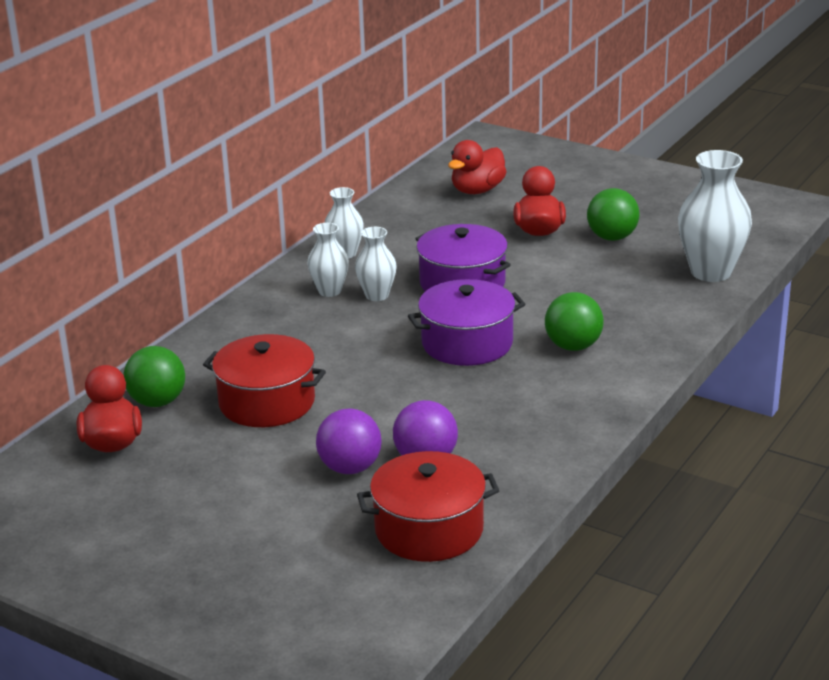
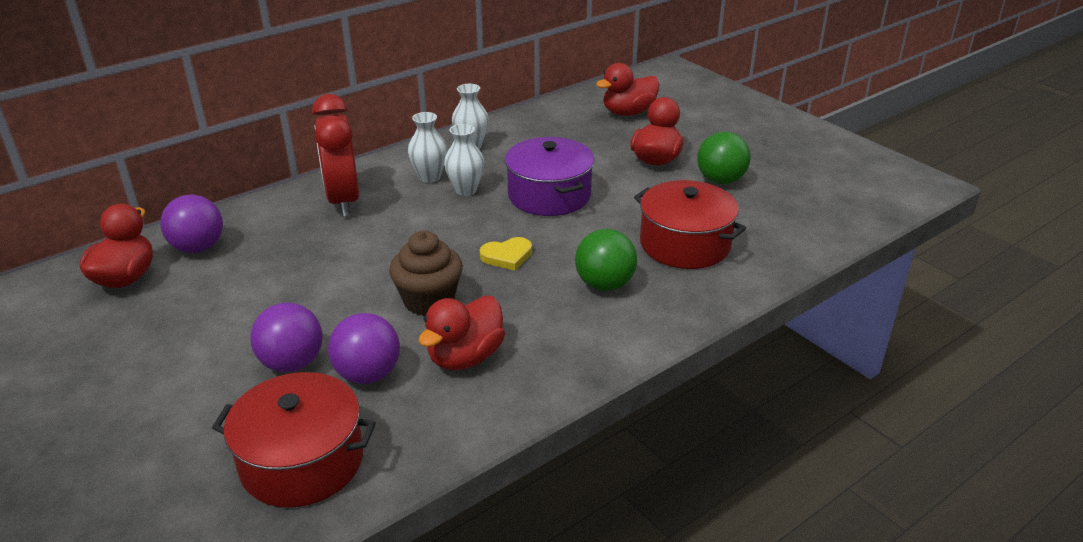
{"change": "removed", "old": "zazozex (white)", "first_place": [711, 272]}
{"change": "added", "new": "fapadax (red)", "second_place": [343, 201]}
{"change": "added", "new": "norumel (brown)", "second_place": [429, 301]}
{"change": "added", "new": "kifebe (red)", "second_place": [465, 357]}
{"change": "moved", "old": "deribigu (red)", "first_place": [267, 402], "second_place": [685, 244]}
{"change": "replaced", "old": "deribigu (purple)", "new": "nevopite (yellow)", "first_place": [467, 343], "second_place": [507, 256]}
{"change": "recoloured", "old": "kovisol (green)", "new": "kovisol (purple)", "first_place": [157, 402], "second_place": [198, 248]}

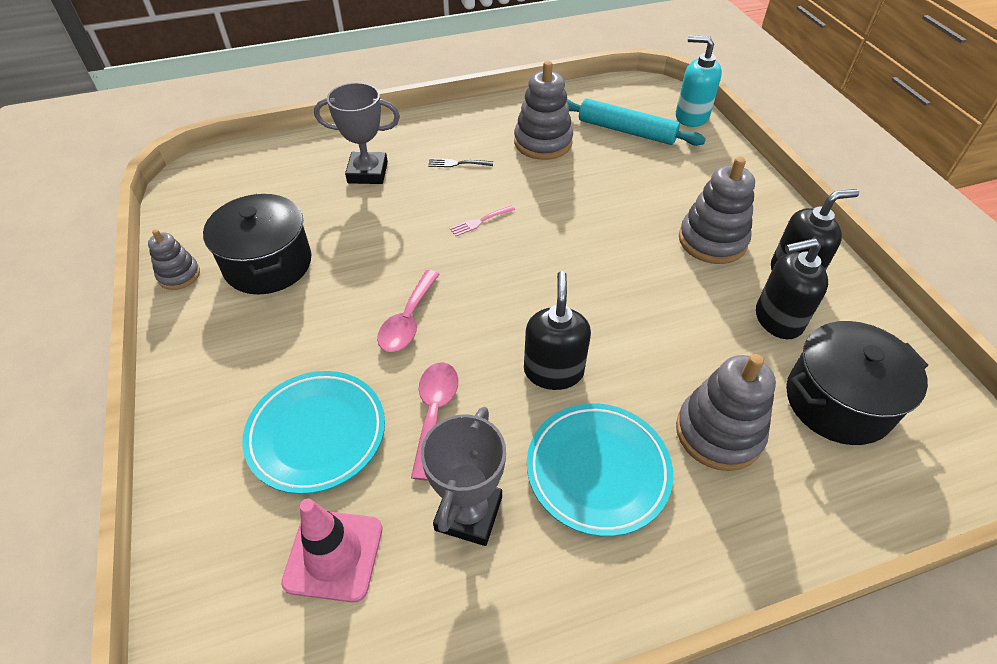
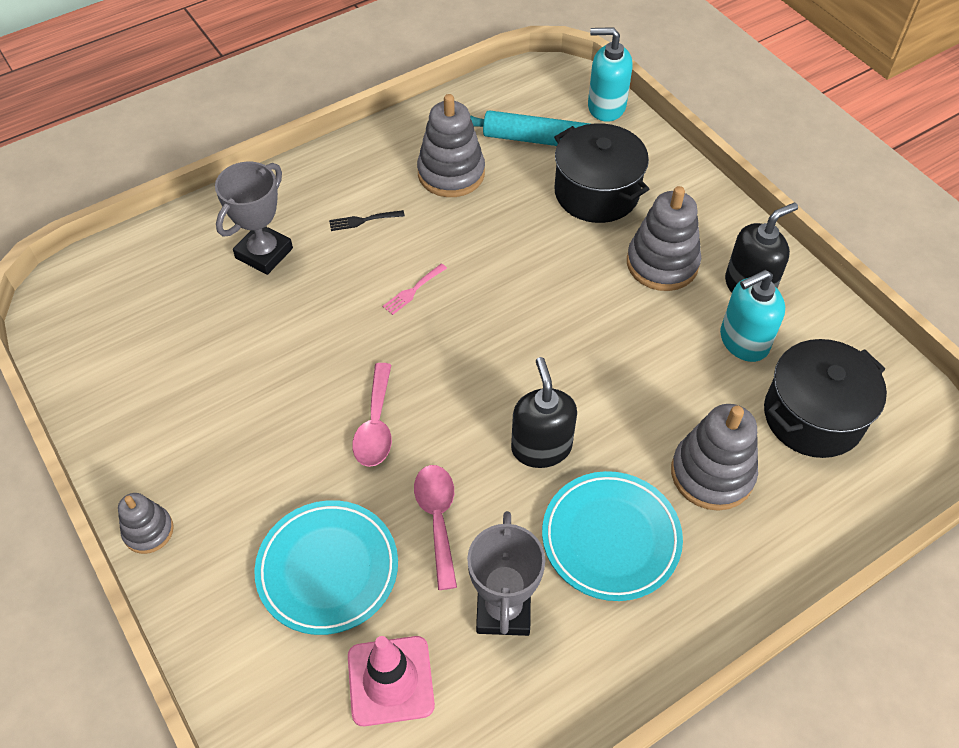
{"change": "moved", "old": "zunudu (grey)", "first_place": [179, 275], "second_place": [148, 531]}
{"change": "moved", "old": "deribigu (black)", "first_place": [268, 264], "second_place": [596, 193]}
{"change": "recoloured", "old": "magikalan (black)", "new": "magikalan (turquoise)", "first_place": [777, 319], "second_place": [743, 341]}
{"change": "turned", "old": "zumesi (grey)", "first_place": [367, 173], "second_place": [264, 253], "degrees": -45}

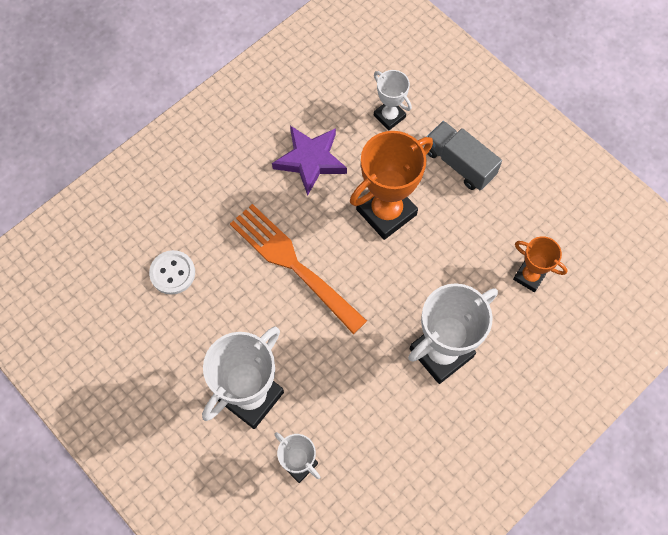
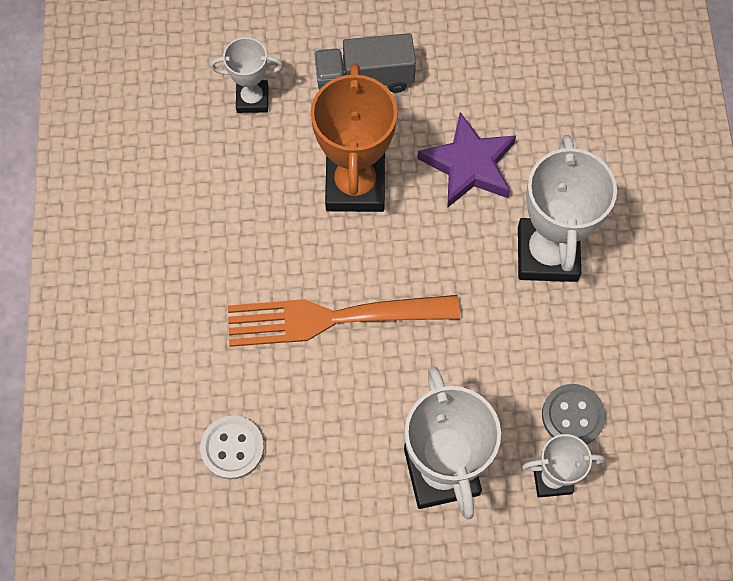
{"change": "removed", "old": "zumesi (orange)", "first_place": [529, 276]}
{"change": "added", "new": "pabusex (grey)", "second_place": [573, 416]}
{"change": "moved", "old": "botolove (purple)", "first_place": [310, 160], "second_place": [469, 165]}

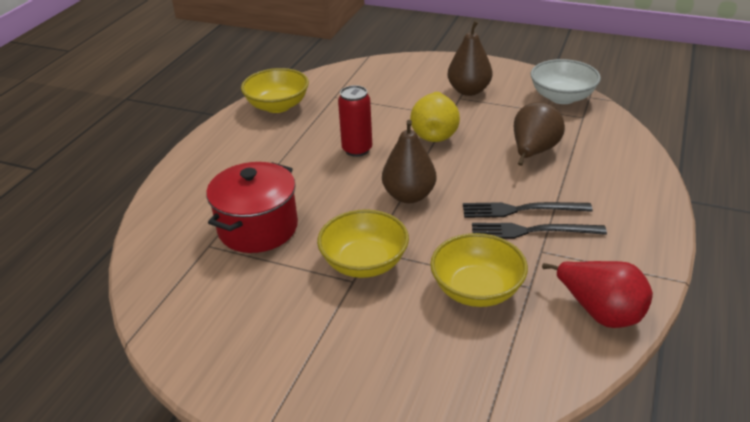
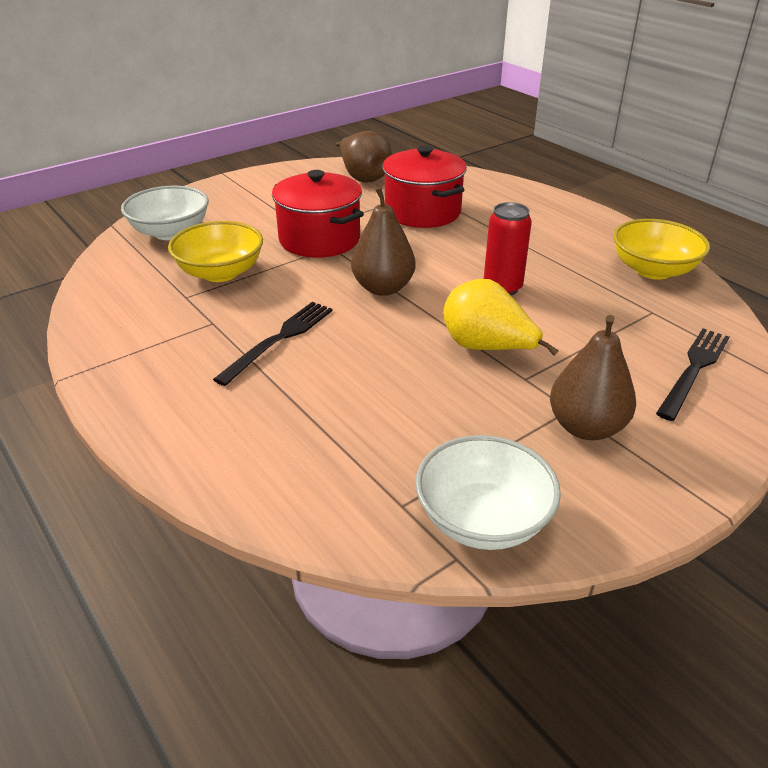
{"change": "removed", "old": "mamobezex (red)", "first_place": [600, 312]}
{"change": "added", "new": "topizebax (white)", "second_place": [170, 232]}
{"change": "moved", "old": "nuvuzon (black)", "first_place": [532, 231], "second_place": [694, 370]}
{"change": "moved", "old": "mamobezex (brown)", "first_place": [533, 152], "second_place": [363, 177]}
{"change": "replaced", "old": "topizebax (yellow)", "new": "deribigu (red)", "first_place": [364, 263], "second_place": [319, 239]}

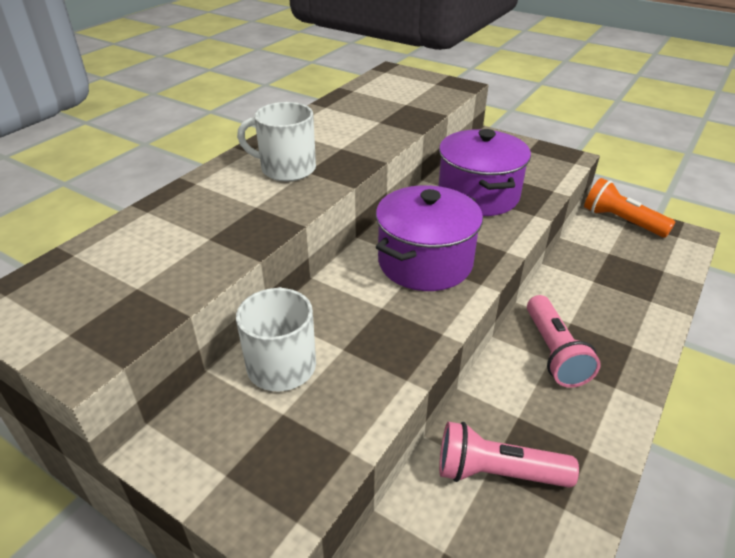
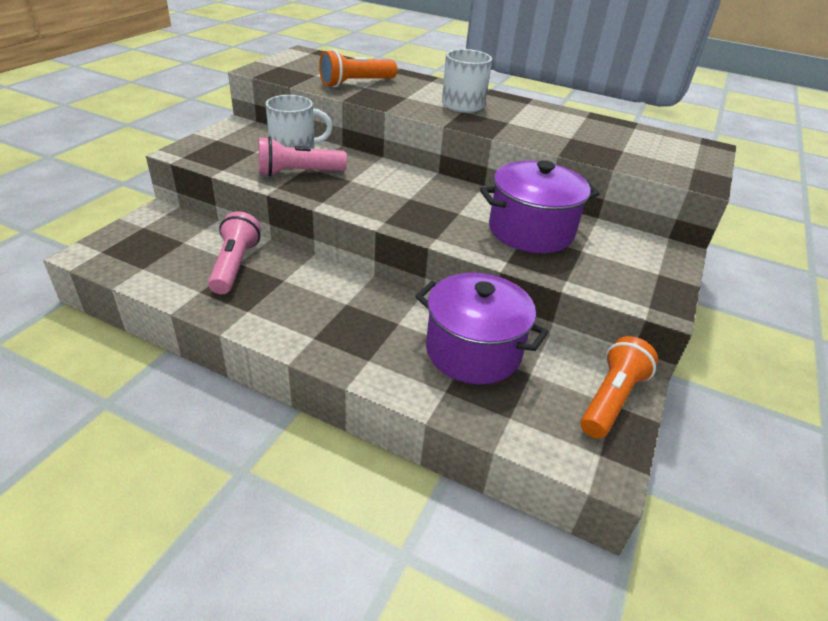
{"change": "added", "new": "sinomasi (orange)", "second_place": [356, 83]}
{"change": "moved", "old": "deribigu (purple)", "first_place": [425, 262], "second_place": [473, 351]}
{"change": "moved", "old": "sinomasi (pink)", "first_place": [554, 352], "second_place": [298, 173]}

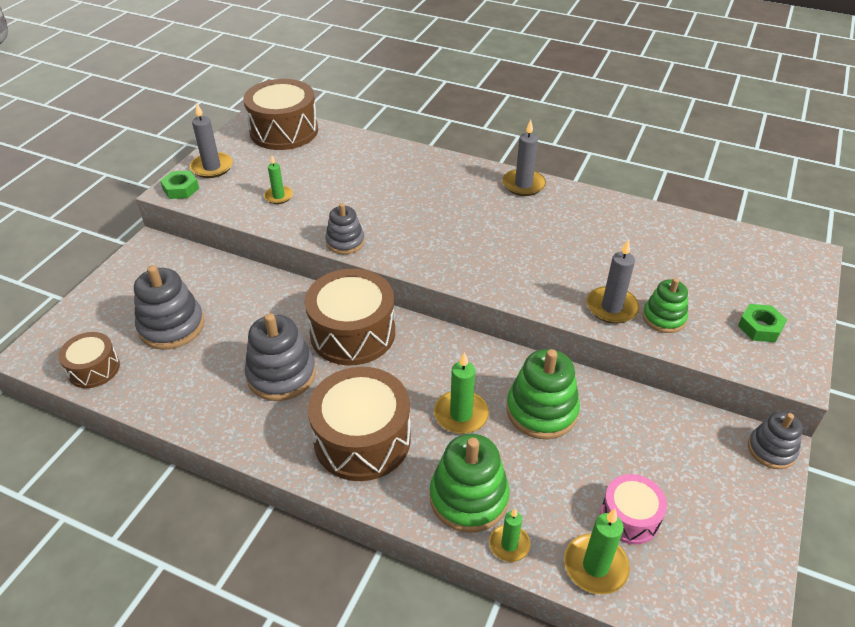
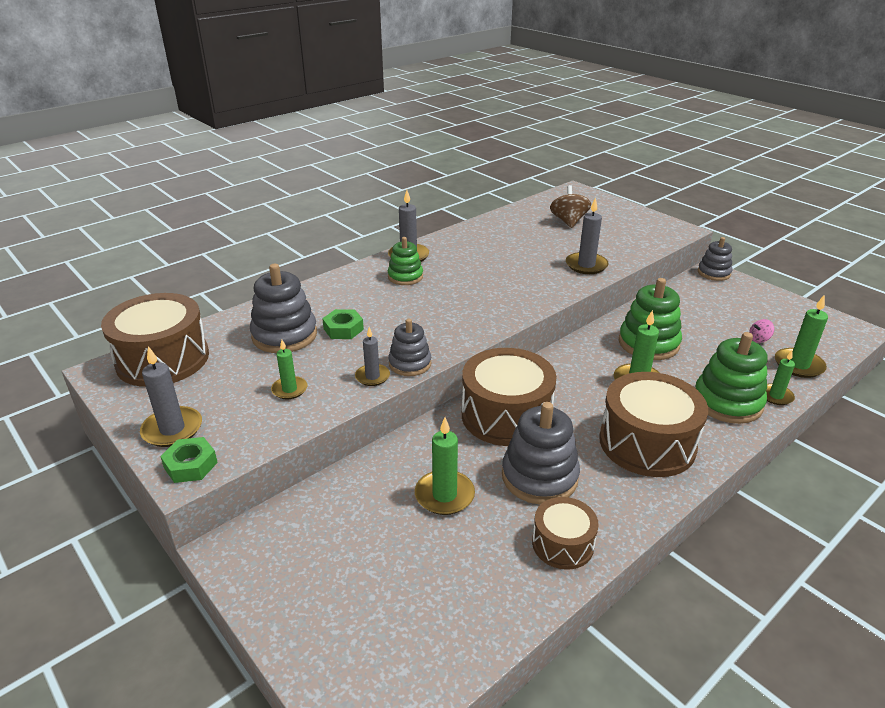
{"change": "added", "new": "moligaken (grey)", "second_place": [372, 376]}
{"change": "added", "new": "moligaken (green)", "second_place": [444, 495]}
{"change": "added", "new": "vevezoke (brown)", "second_place": [568, 221]}
{"change": "moved", "old": "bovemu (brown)", "first_place": [94, 369], "second_place": [562, 544]}
{"change": "moved", "old": "zunudu (grey)", "first_place": [171, 326], "second_place": [284, 335]}
{"change": "moved", "old": "zunudu (green)", "first_place": [663, 318], "second_place": [405, 277]}
{"change": "moved", "old": "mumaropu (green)", "first_place": [760, 327], "second_place": [343, 329]}
{"change": "replaced", "old": "bovemu (pink)", "new": "vevezoke (pink)", "first_place": [629, 517], "second_place": [759, 339]}

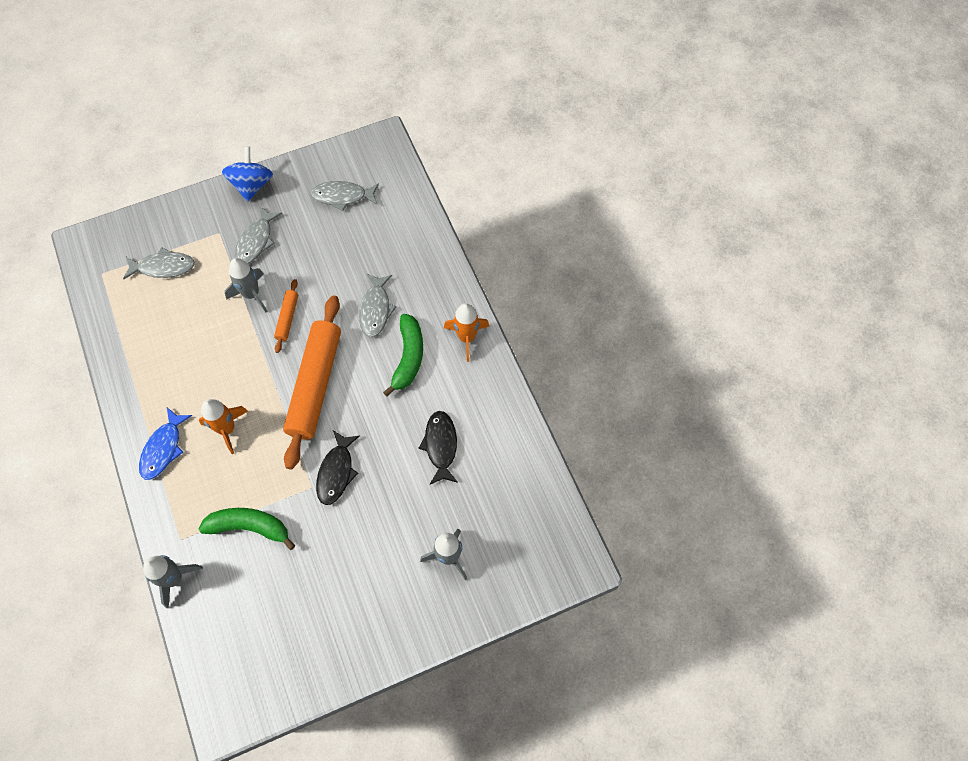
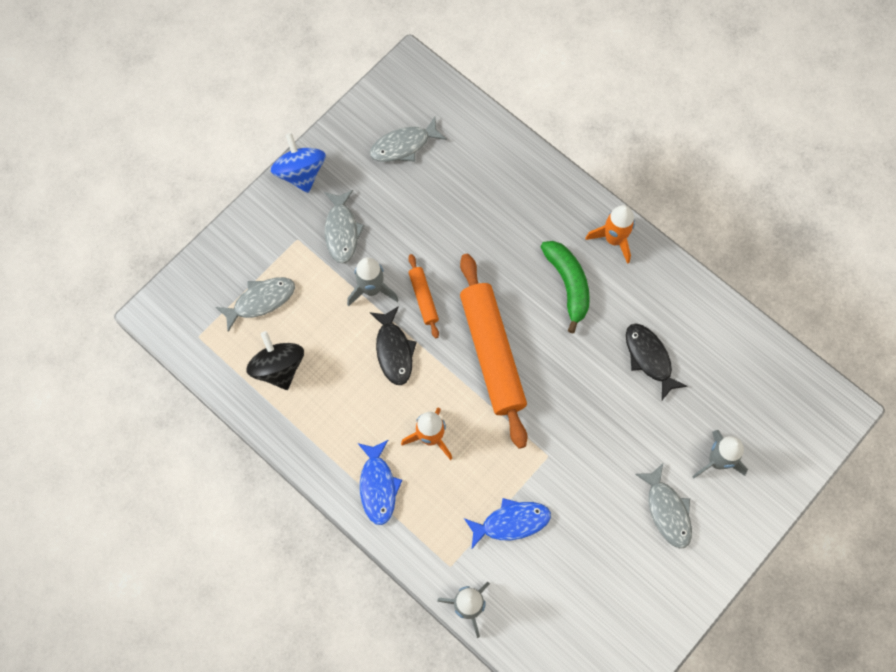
{"change": "added", "new": "vevezoke (black)", "second_place": [278, 367]}
{"change": "moved", "old": "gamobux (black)", "first_place": [336, 472], "second_place": [394, 350]}
{"change": "moved", "old": "gamobux (grey)", "first_place": [375, 309], "second_place": [667, 510]}
{"change": "replaced", "old": "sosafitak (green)", "new": "gamobux (blue)", "first_place": [249, 527], "second_place": [511, 522]}

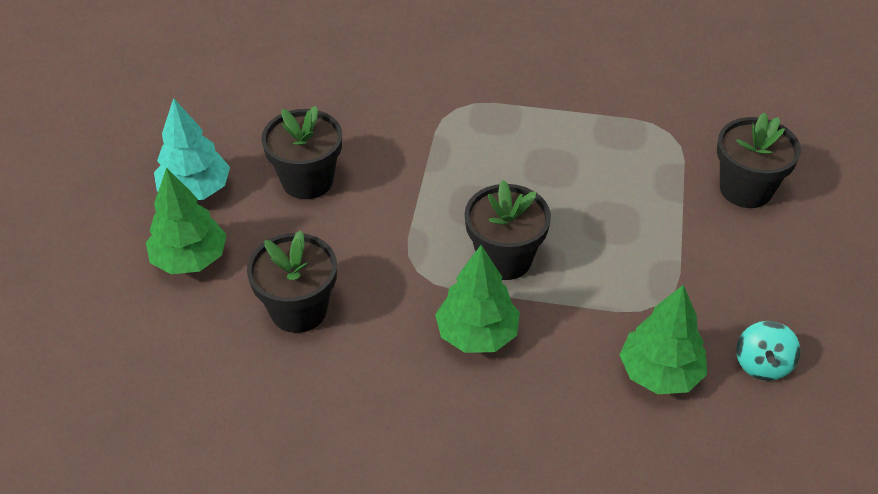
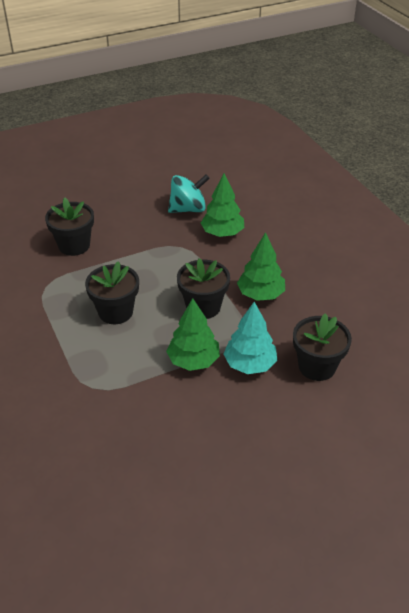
{"change": "moved", "old": "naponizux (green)", "first_place": [190, 259], "second_place": [193, 360]}
{"change": "moved", "old": "naponizux (turquoise)", "first_place": [195, 190], "second_place": [249, 364]}
{"change": "moved", "old": "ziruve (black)", "first_place": [307, 180], "second_place": [115, 312]}
{"change": "resized", "old": "vevezoke (turquoise)", "first_place": [762, 364], "second_place": [188, 209], "factor": 1.53}

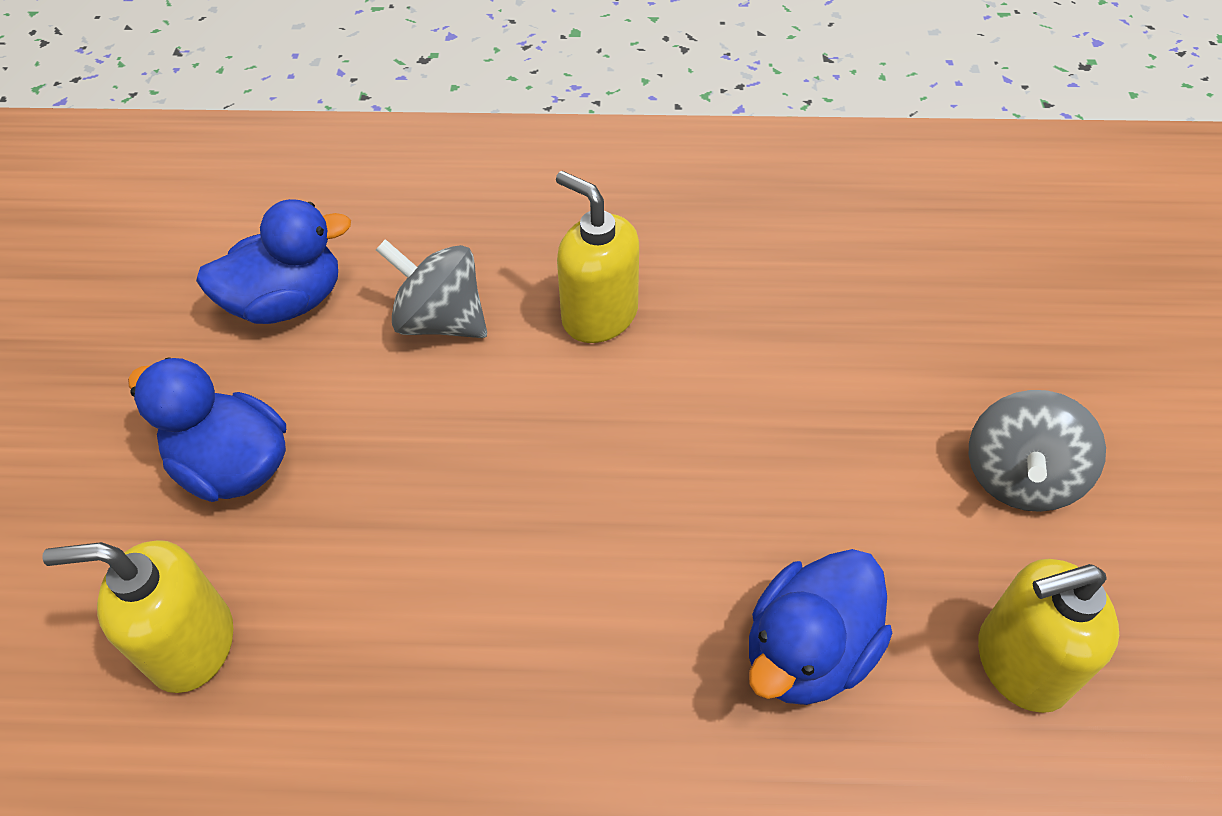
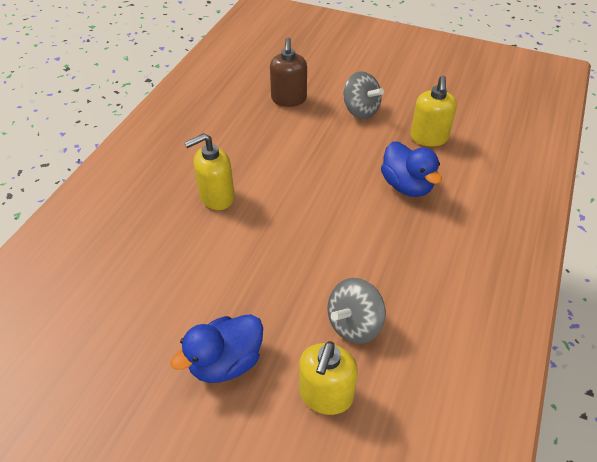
{"change": "removed", "old": "kifebe (blue)", "first_place": [287, 302]}
{"change": "added", "new": "magikalan (brown)", "second_place": [289, 99]}
{"change": "moved", "old": "vevezoke (grey)", "first_place": [440, 321], "second_place": [354, 324]}

